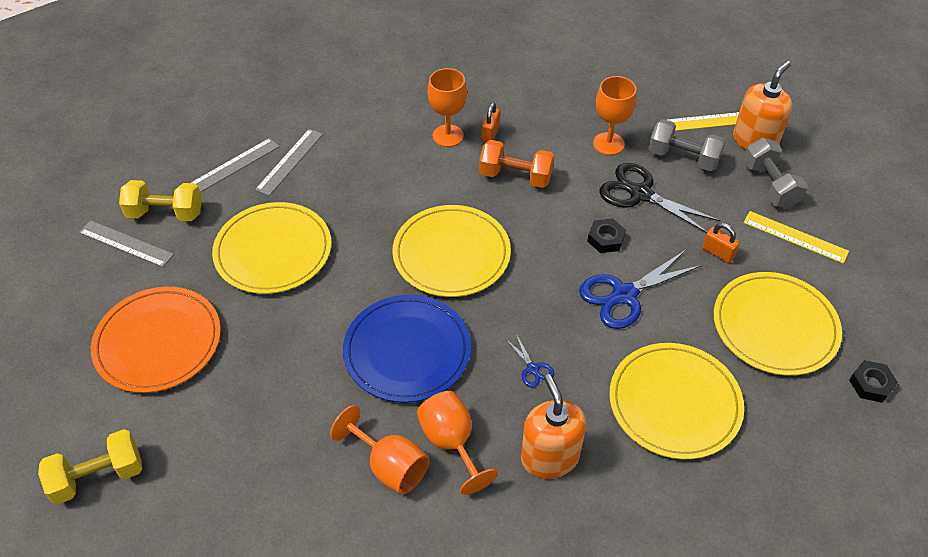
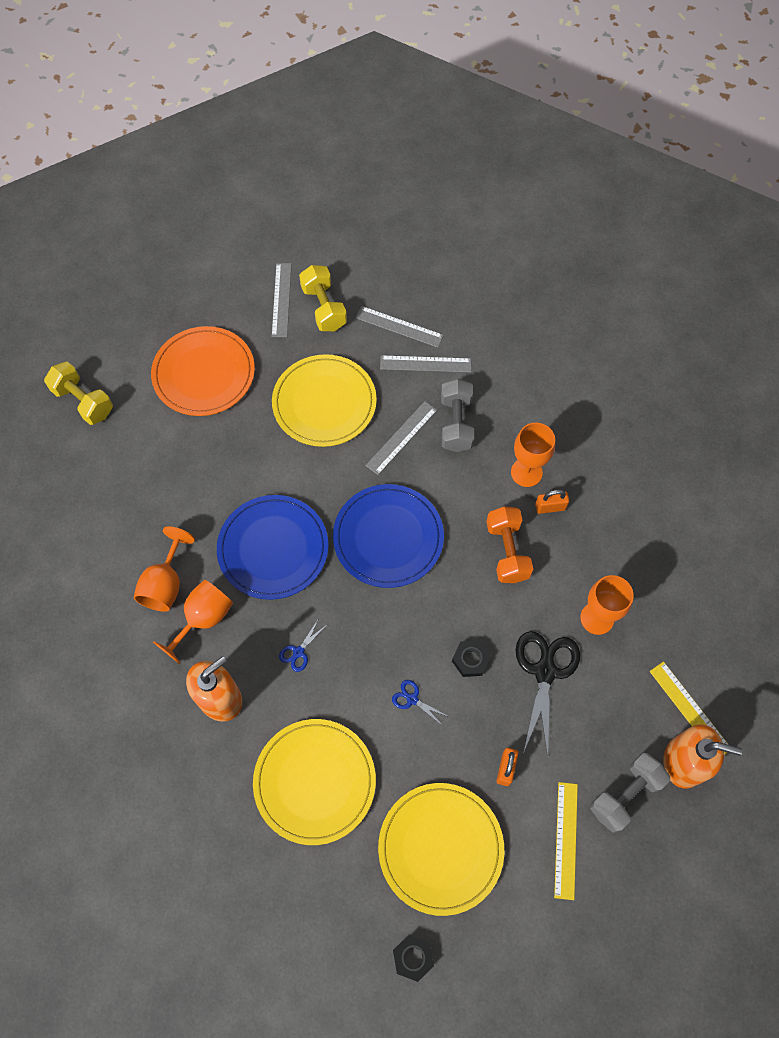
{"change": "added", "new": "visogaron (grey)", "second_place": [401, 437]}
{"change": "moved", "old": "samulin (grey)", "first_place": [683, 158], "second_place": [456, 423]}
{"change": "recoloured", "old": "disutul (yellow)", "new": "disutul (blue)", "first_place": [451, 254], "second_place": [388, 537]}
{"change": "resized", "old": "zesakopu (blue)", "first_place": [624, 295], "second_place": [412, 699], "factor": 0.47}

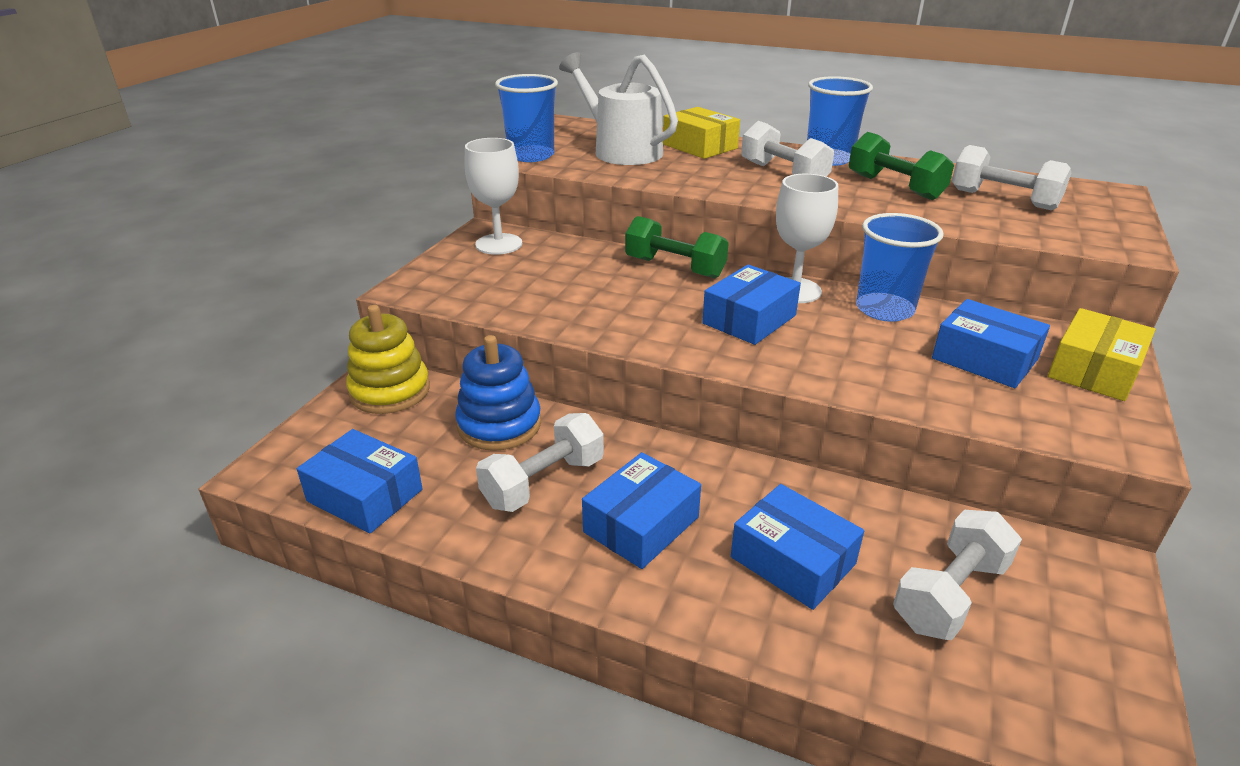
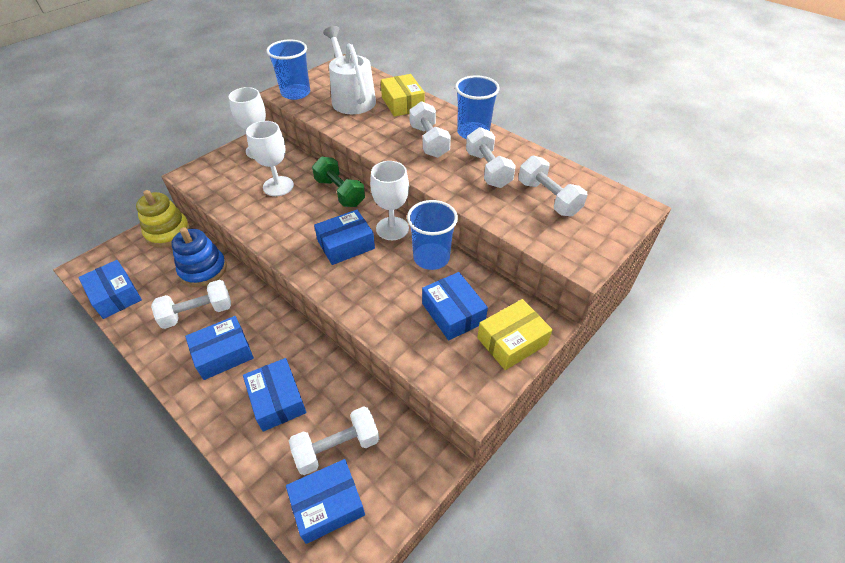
{"change": "added", "new": "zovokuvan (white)", "second_place": [278, 186]}
{"change": "added", "new": "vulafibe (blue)", "second_place": [328, 505]}
{"change": "recoloured", "old": "samulin (green)", "new": "samulin (white)", "first_place": [894, 187], "second_place": [488, 170]}

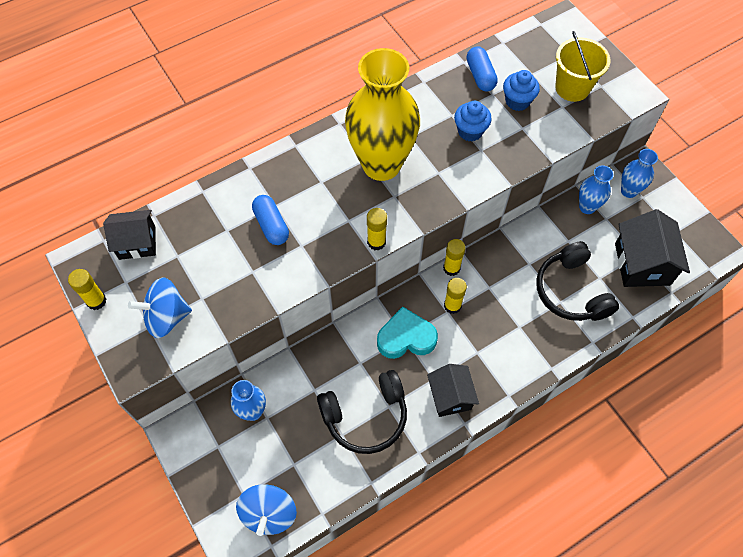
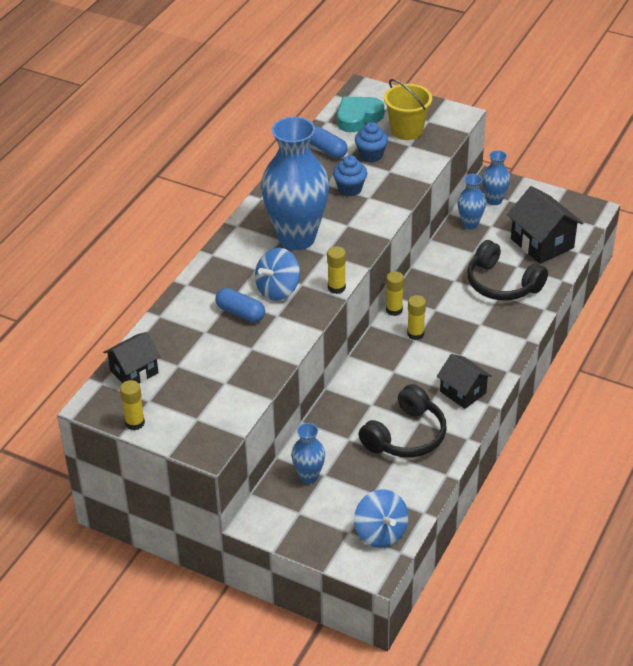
{"change": "moved", "old": "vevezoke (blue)", "first_place": [166, 317], "second_place": [278, 290]}
{"change": "moved", "old": "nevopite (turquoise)", "first_place": [406, 338], "second_place": [358, 117]}
{"change": "recoloured", "old": "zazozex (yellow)", "new": "zazozex (blue)", "first_place": [381, 164], "second_place": [296, 238]}

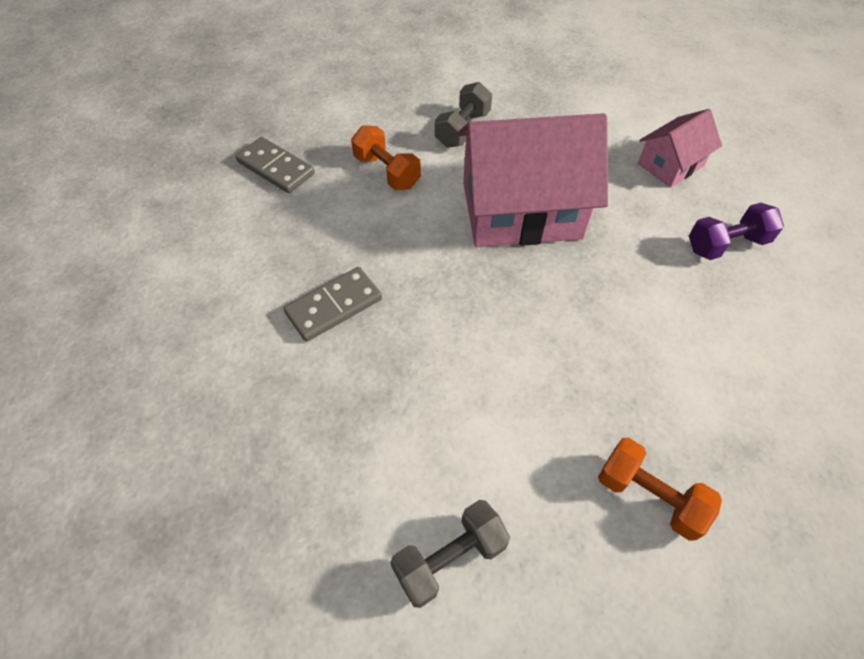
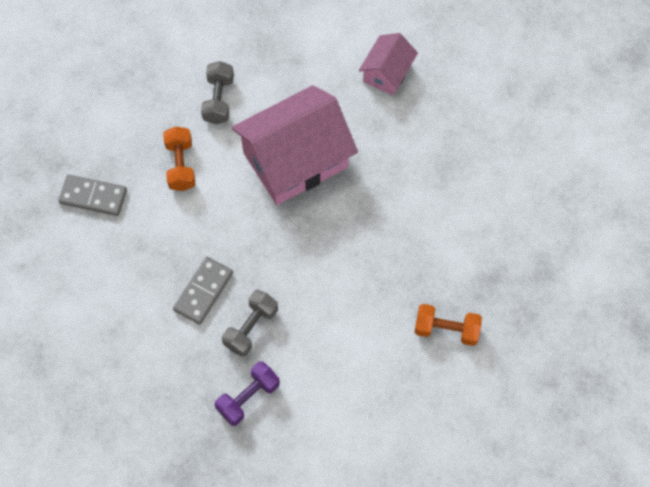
{"change": "moved", "old": "samulin (grey)", "first_place": [449, 558], "second_place": [251, 328]}
{"change": "moved", "old": "samulin (purple)", "first_place": [726, 244], "second_place": [248, 397]}
{"change": "turned", "old": "samulin (orange)", "first_place": [387, 172], "second_place": [181, 165], "degrees": 60}

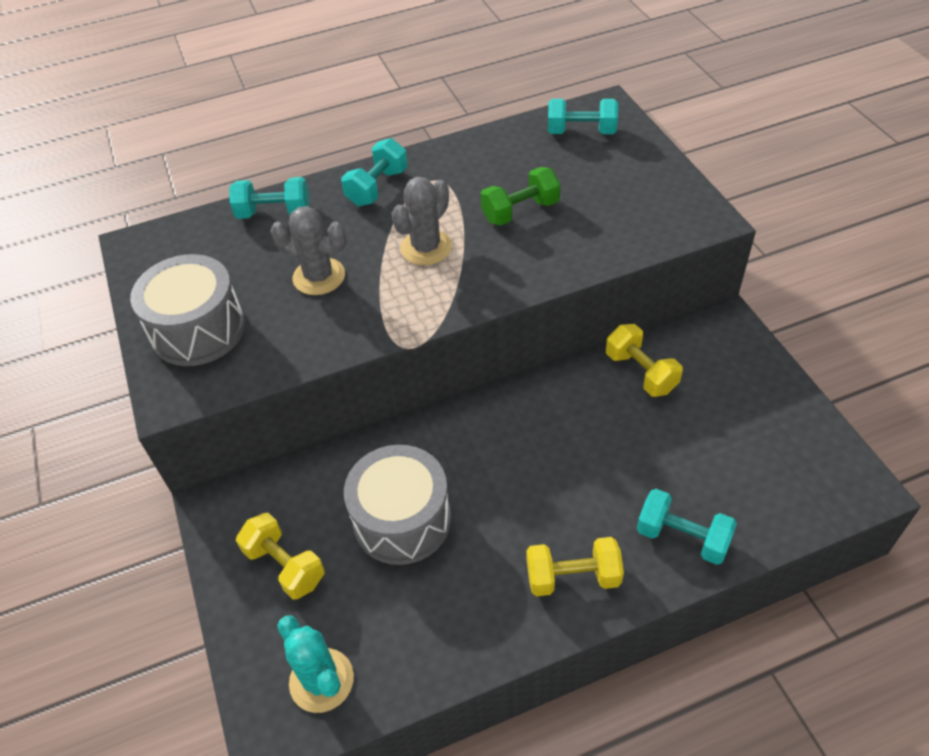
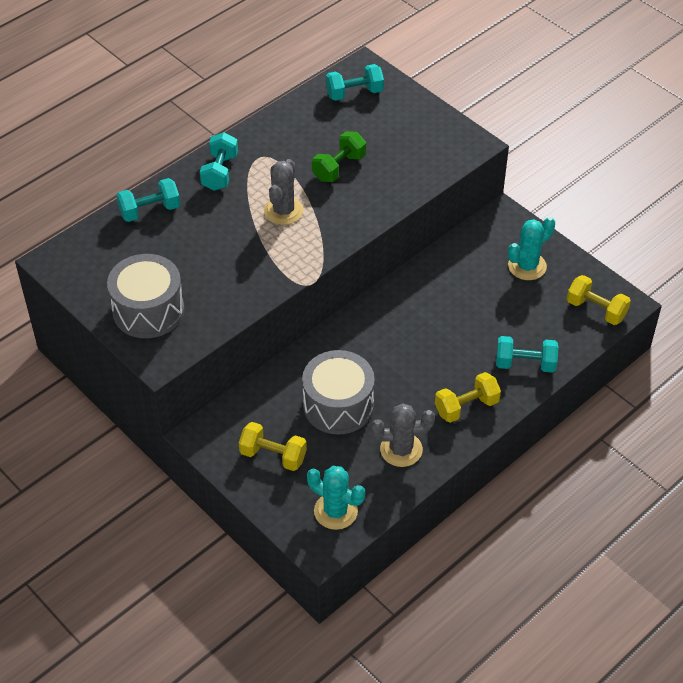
{"change": "added", "new": "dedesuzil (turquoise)", "second_place": [527, 266]}
{"change": "moved", "old": "dedesuzil (grey)", "first_place": [319, 277], "second_place": [401, 449]}
{"change": "moved", "old": "samulin (yellow)", "first_place": [641, 372], "second_place": [596, 310]}

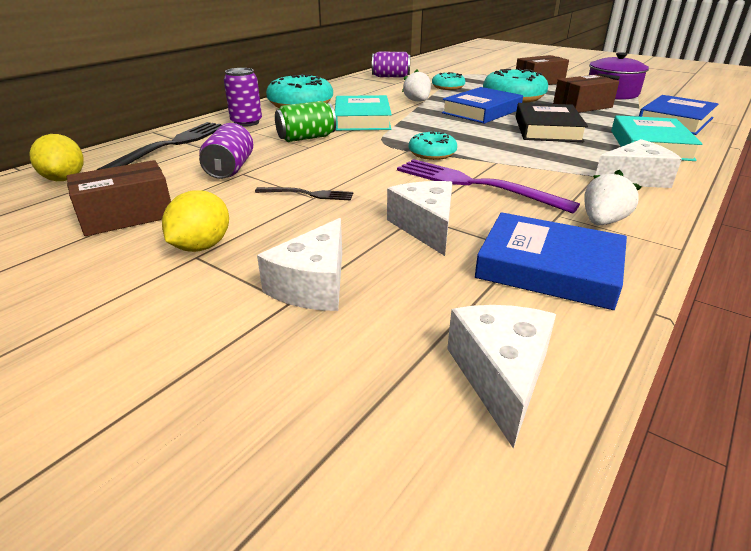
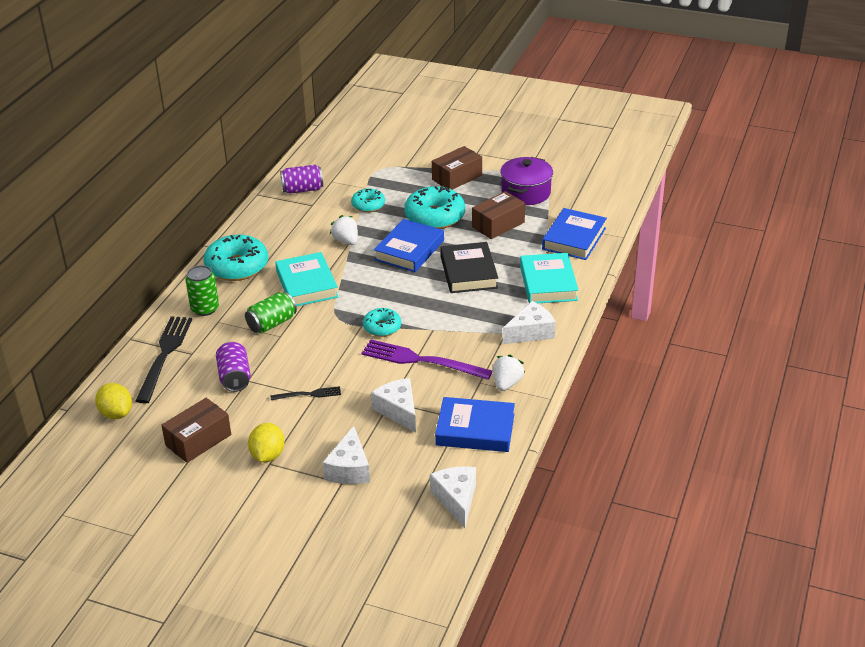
{"change": "recoloured", "old": "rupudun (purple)", "new": "rupudun (green)", "first_place": [246, 122], "second_place": [205, 309]}

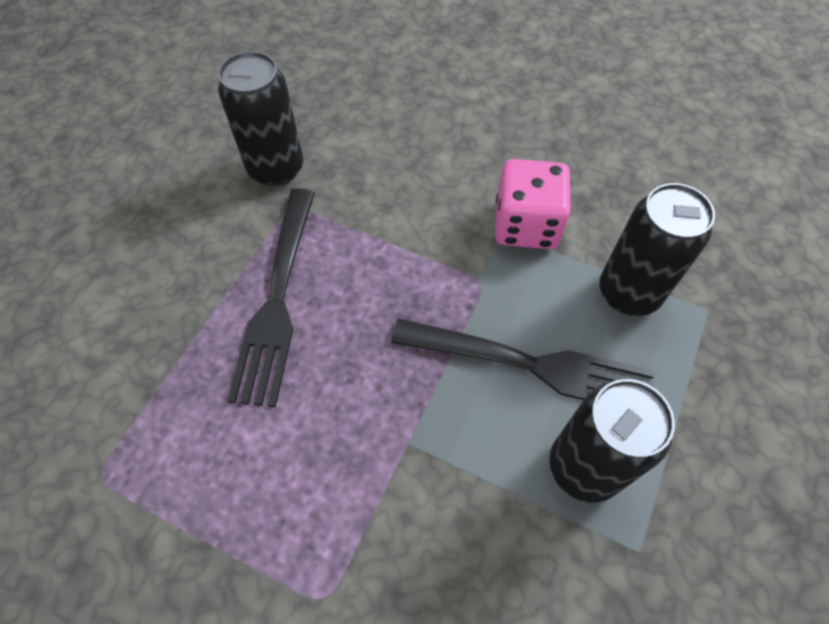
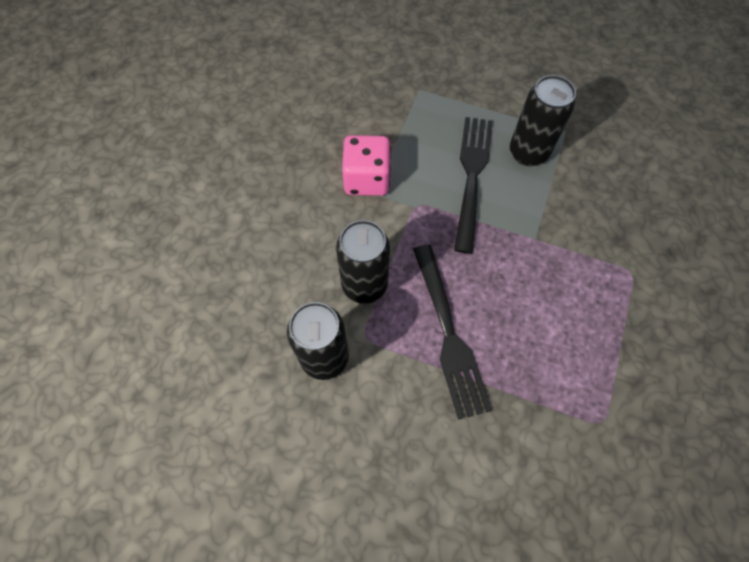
{"change": "moved", "old": "rupudun (black)", "first_place": [628, 293], "second_place": [364, 285]}
{"change": "turned", "old": "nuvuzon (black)", "first_place": [277, 298], "second_place": [448, 333], "degrees": 75}

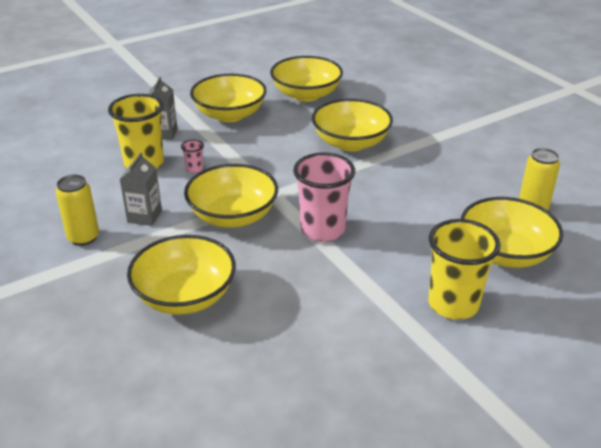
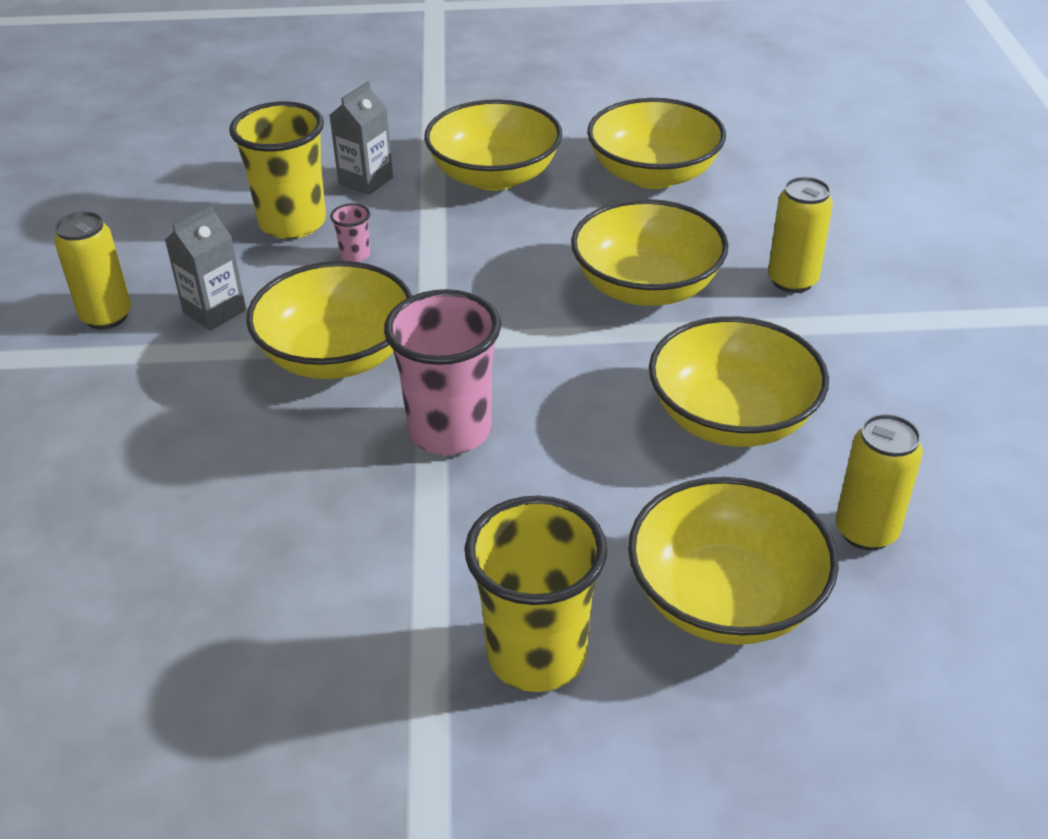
{"change": "added", "new": "rupudun (yellow)", "second_place": [792, 281]}
{"change": "moved", "old": "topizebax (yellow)", "first_place": [185, 296], "second_place": [732, 418]}

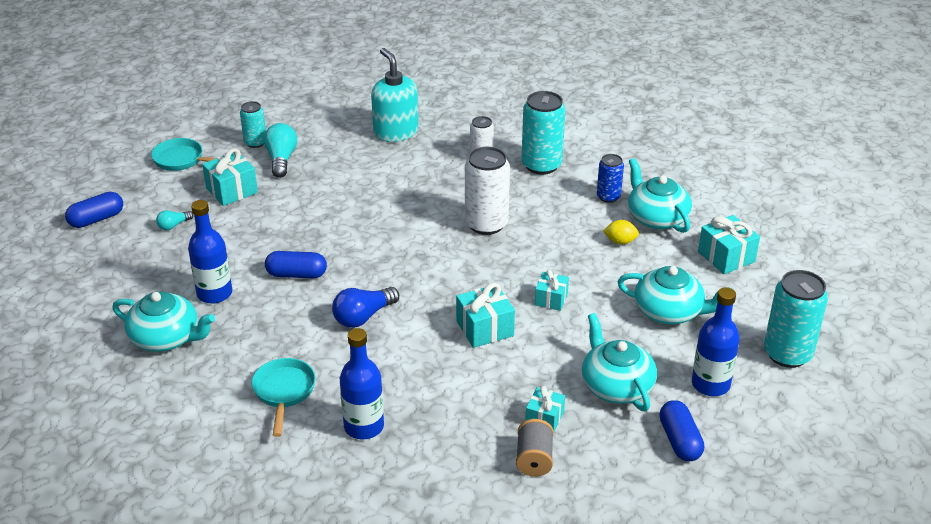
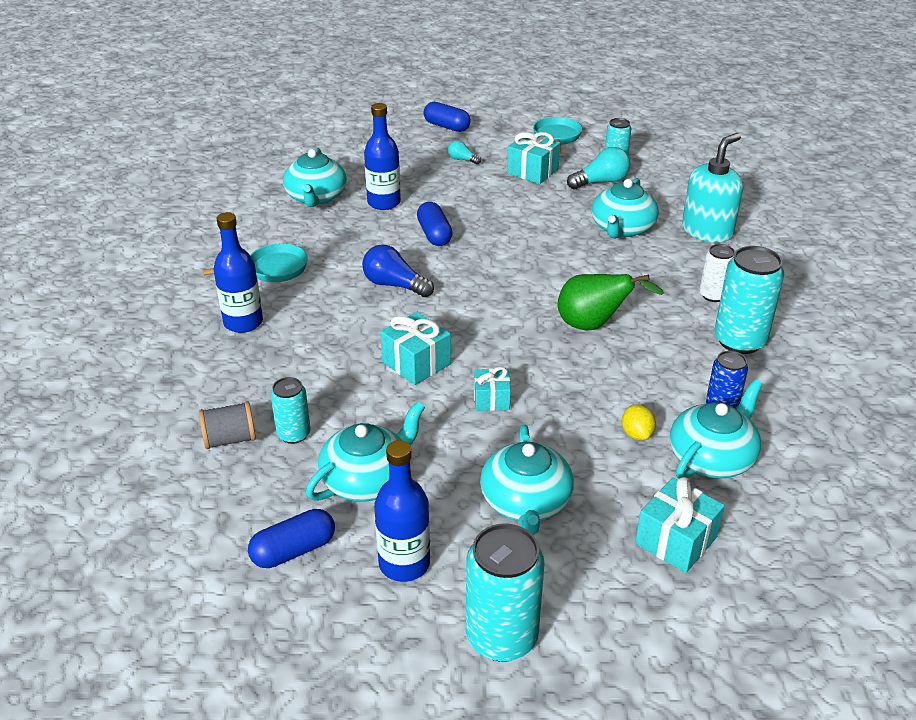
{"change": "added", "new": "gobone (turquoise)", "second_place": [622, 228]}
{"change": "replaced", "old": "rupudun (white)", "new": "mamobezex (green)", "first_place": [486, 224], "second_place": [593, 325]}
{"change": "replaced", "old": "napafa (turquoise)", "new": "rupudun (turquoise)", "first_place": [544, 418], "second_place": [294, 434]}

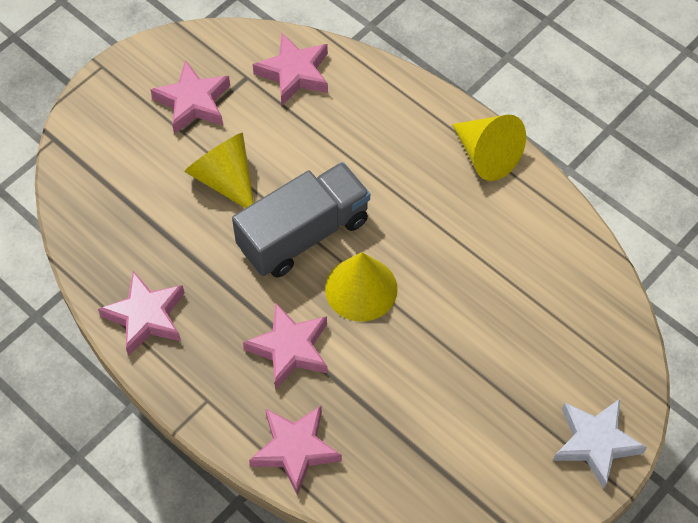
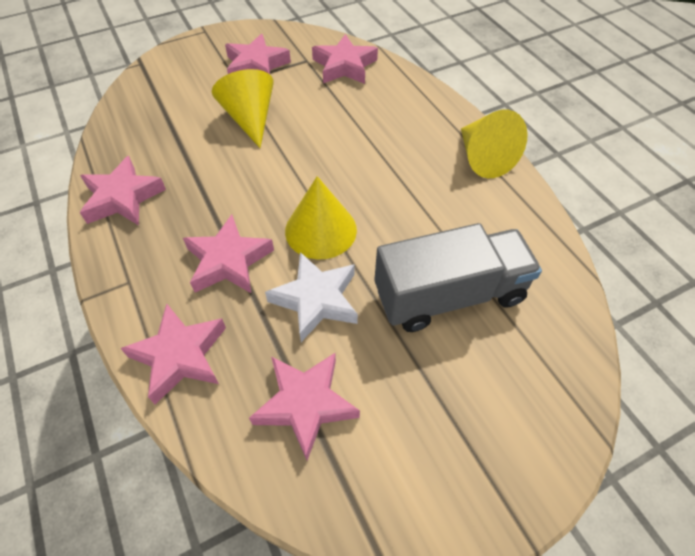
{"change": "added", "new": "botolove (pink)", "second_place": [305, 404]}
{"change": "moved", "old": "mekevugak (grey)", "first_place": [303, 234], "second_place": [449, 295]}
{"change": "moved", "old": "botolove (white)", "first_place": [595, 443], "second_place": [316, 300]}

